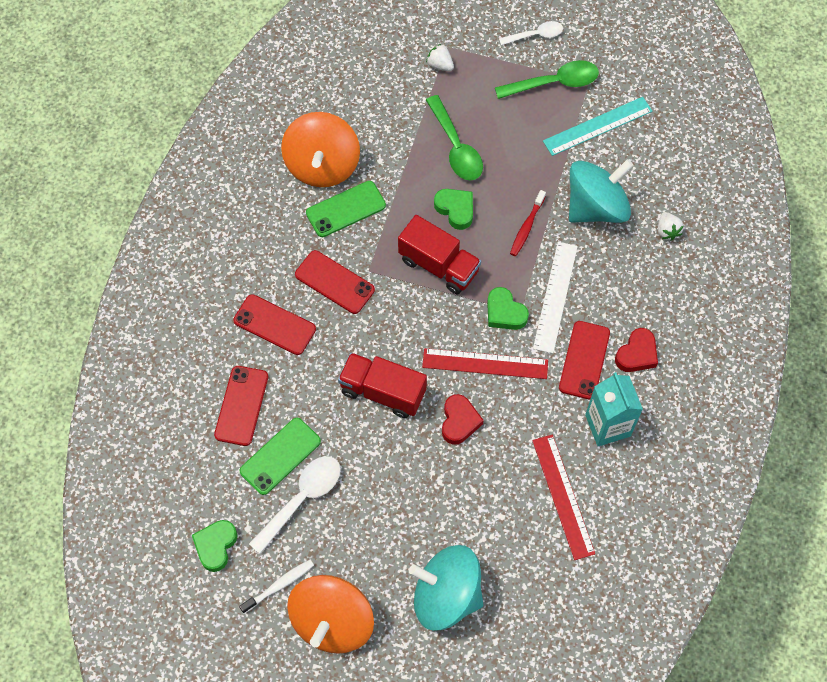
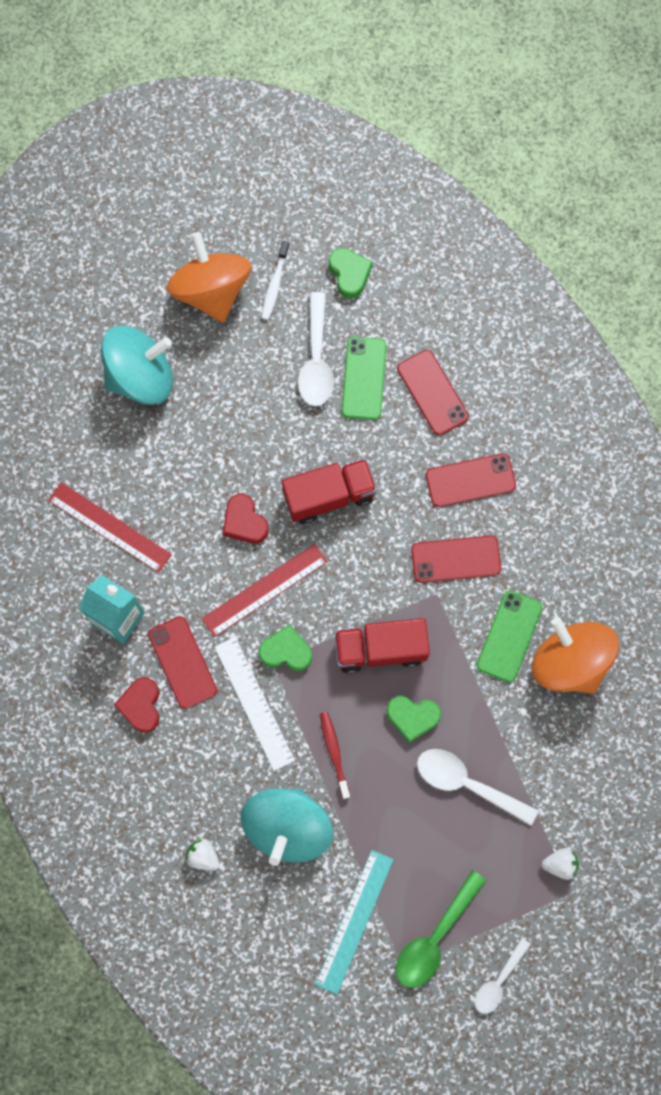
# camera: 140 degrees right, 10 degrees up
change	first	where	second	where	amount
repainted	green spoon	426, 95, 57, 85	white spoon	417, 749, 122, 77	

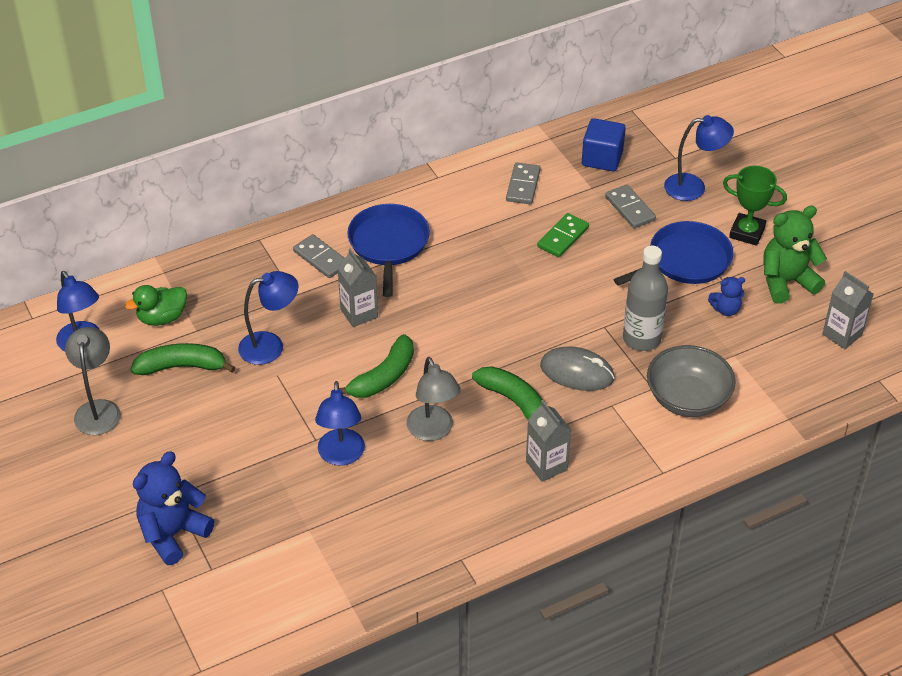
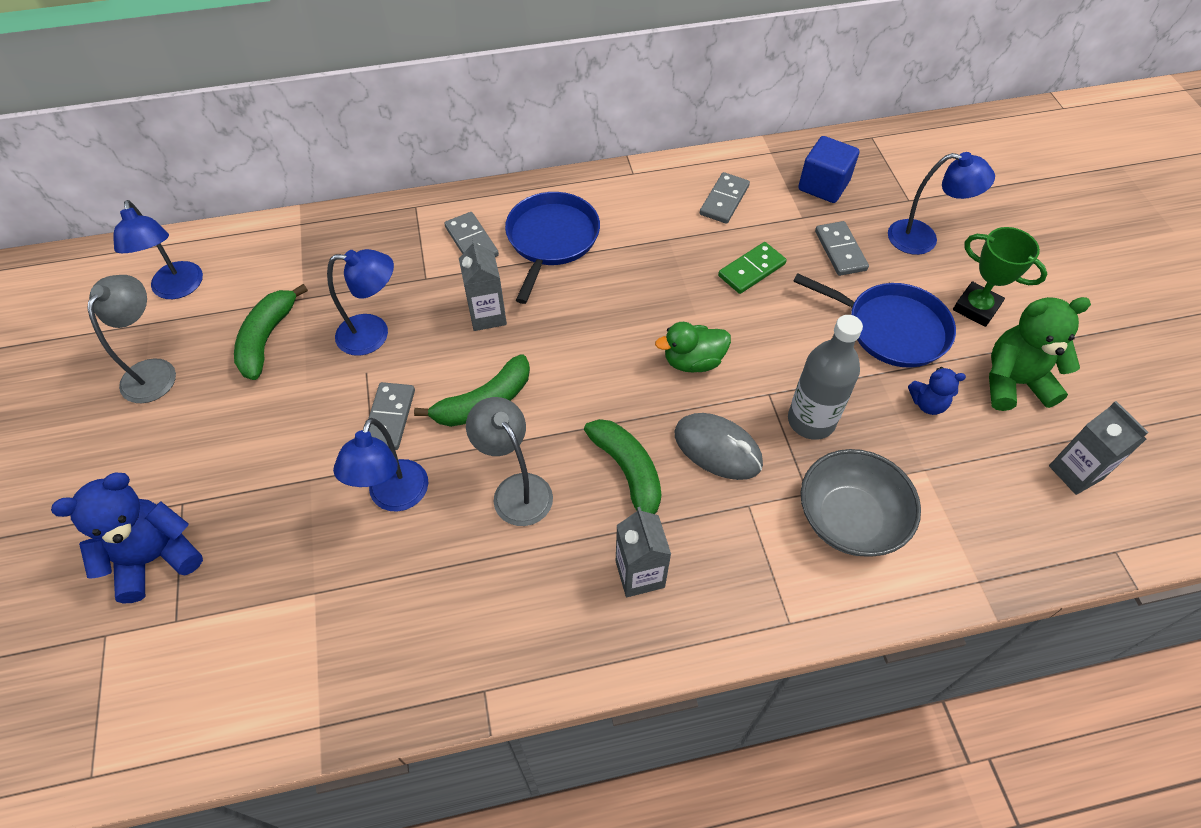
# camera: 15 degrees right, 10 degrees up
change	first	where	second	where	amount
shifted	green duck	125, 285, 62, 41		655, 322, 76, 51	
rotated	green banana	130, 343, 106, 32		234, 284, 74, 96	90 degrees counterclockwise
rotated	grey lamp	406, 357, 55, 84		466, 397, 87, 129	150 degrees clockwise
rotated	blue pan	614, 221, 119, 65		793, 273, 163, 95	45 degrees clockwise
new			grey domino	368, 382, 47, 68	

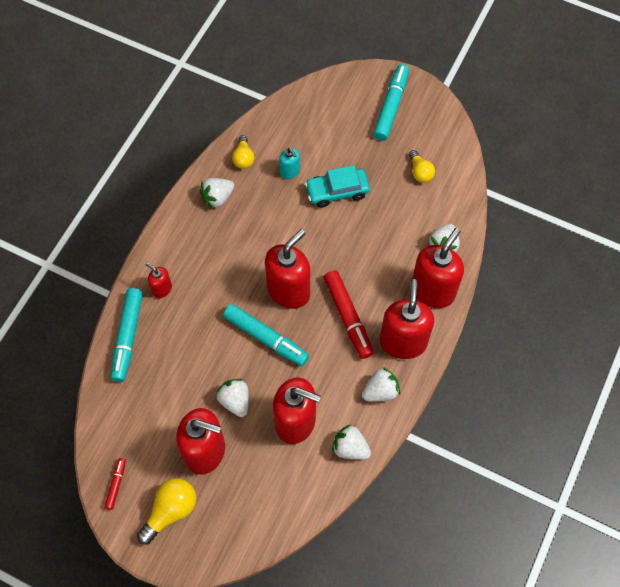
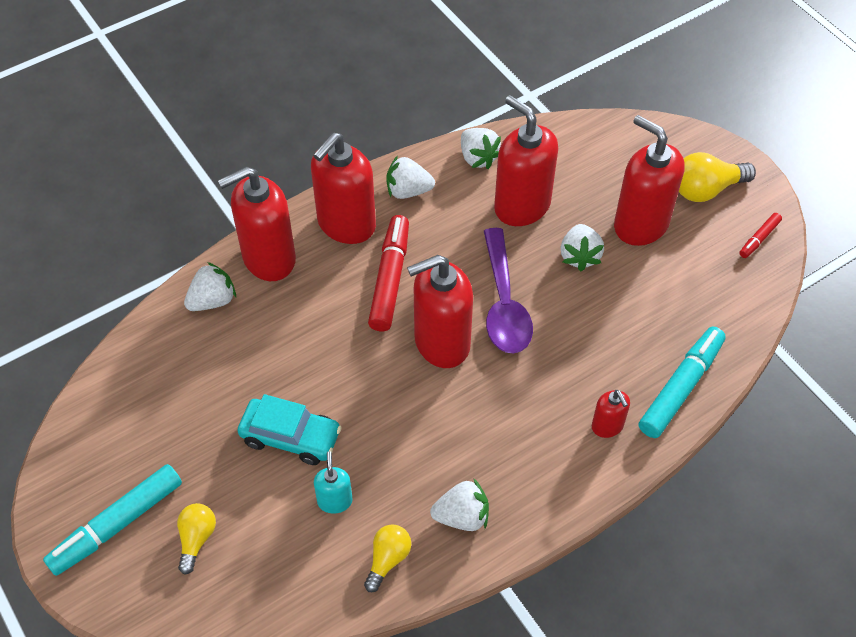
# camera: 150 degrees left, 10 degrees down
change	first	where	second	where	amount
swapped	turquoise marker	223, 304, 86, 62	purple spoon	484, 228, 49, 125	
shifted	yellow light bulb	409, 150, 26, 33		177, 503, 39, 72	

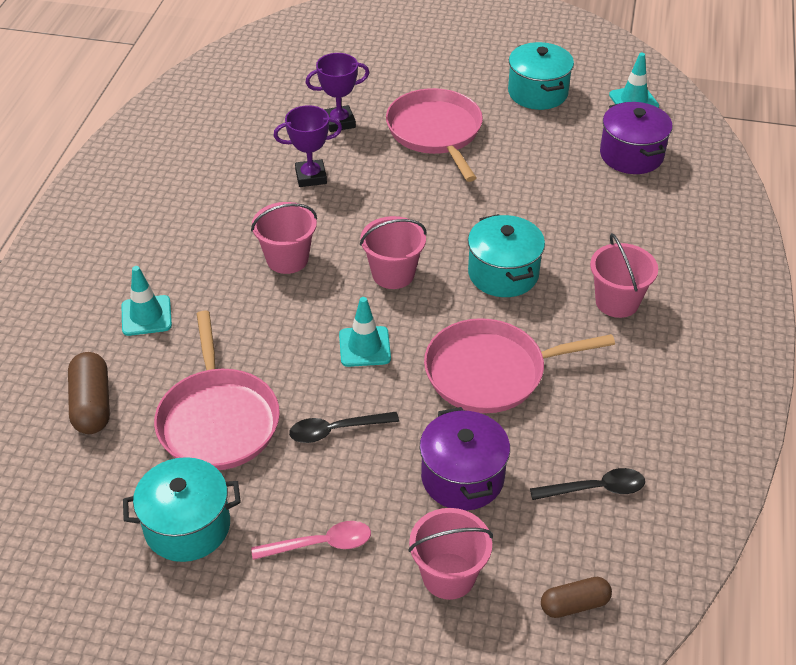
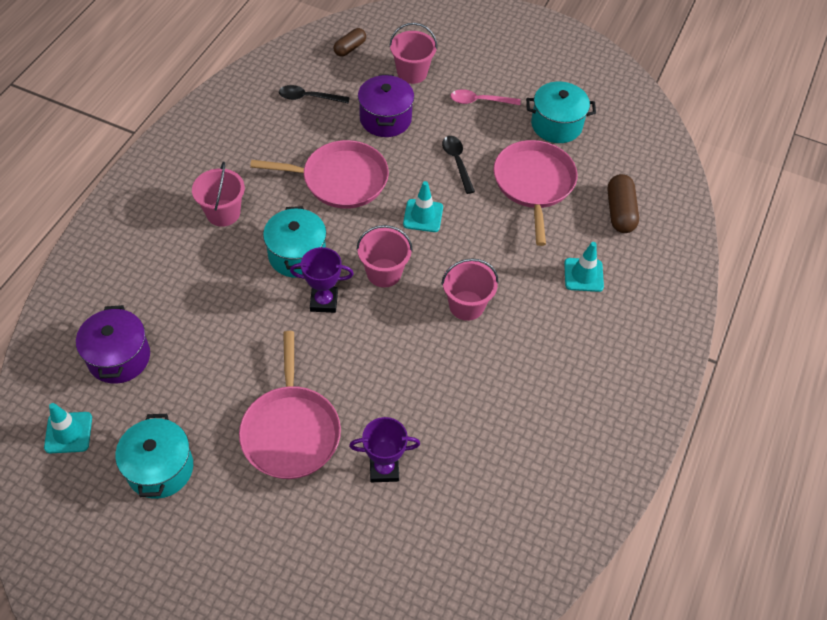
# camera: 170 degrees left, 10 degrees up
change	first	where	second	where	amount
shifted	purple trophy	274, 105, 68, 82		290, 247, 64, 66	
rotated	black spoon	289, 412, 110, 31		442, 136, 33, 58	105 degrees counterclockwise
rotated	brown capsule	541, 577, 71, 41		334, 28, 32, 29	45 degrees counterclockwise

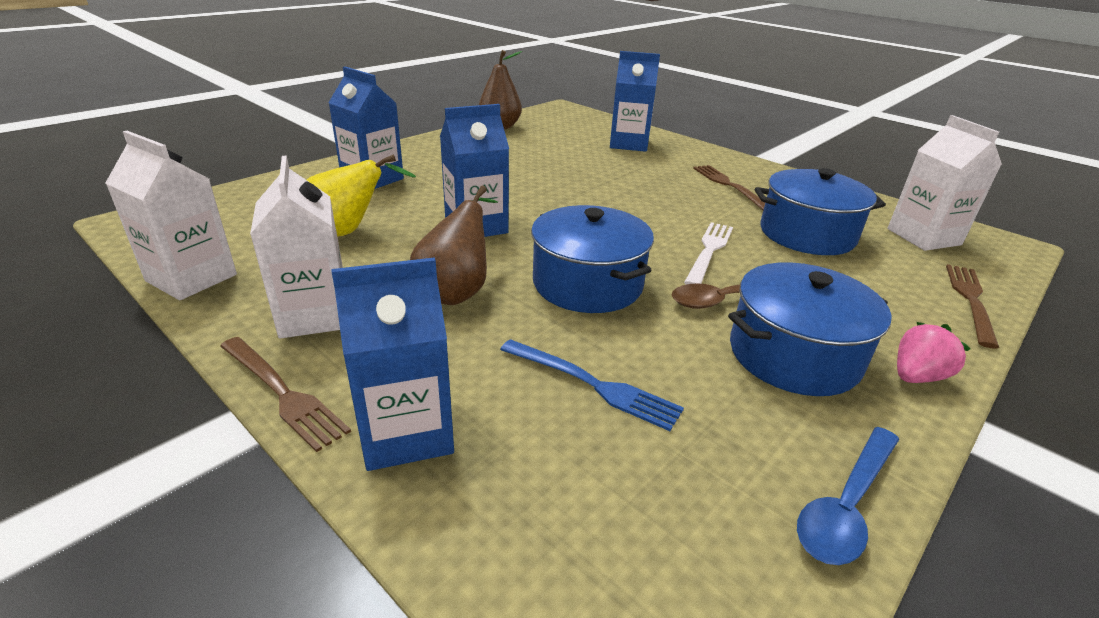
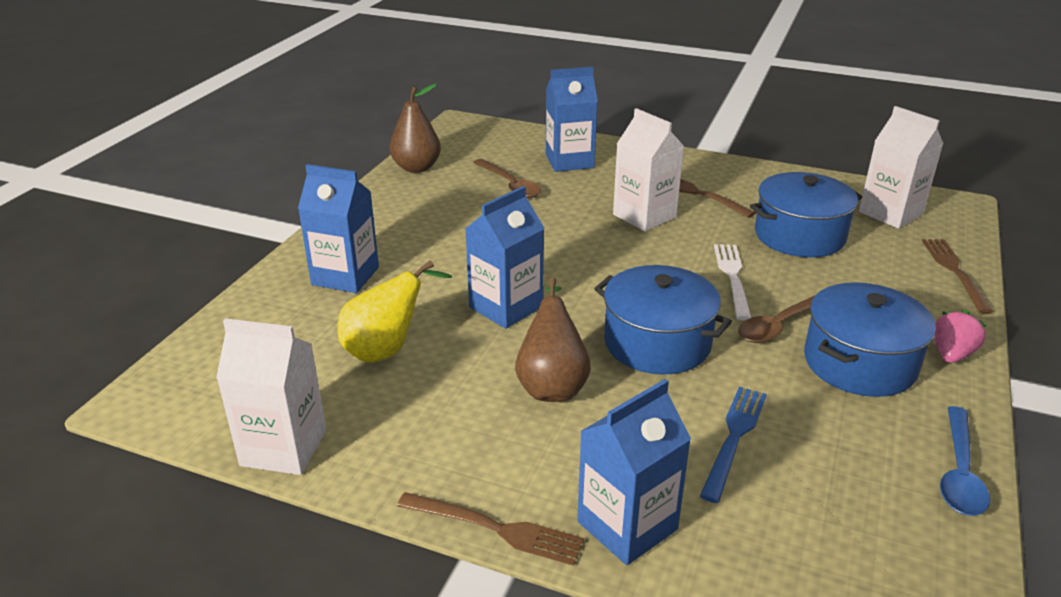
# camera: 20 degrees left, 0 degrees up
change	first	where	second	where	amount
shifted	white carton	250, 155, 93, 184		613, 108, 71, 123	
rotated	blue fork	500, 339, 184, 92		700, 387, 67, 116	75 degrees counterclockwise
new			brown spoon	473, 159, 68, 39	

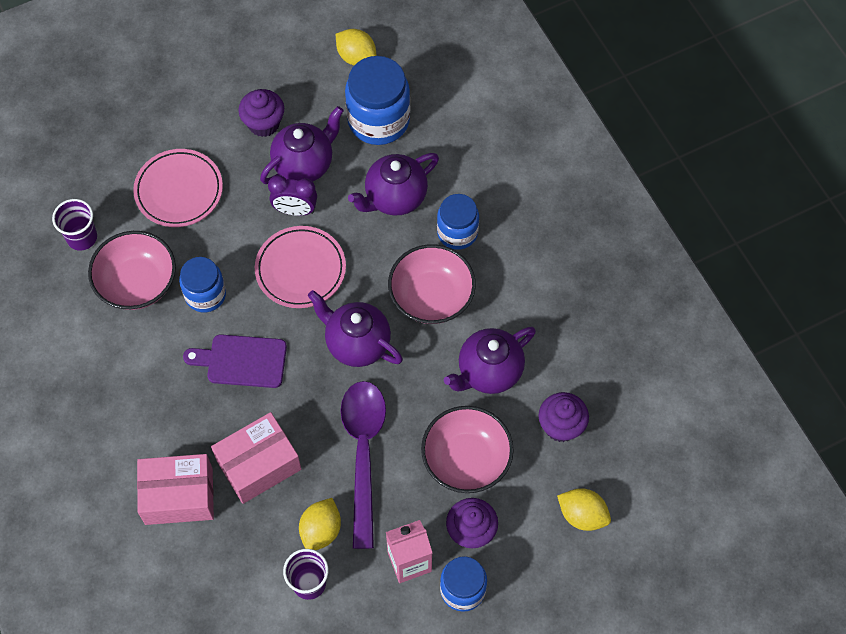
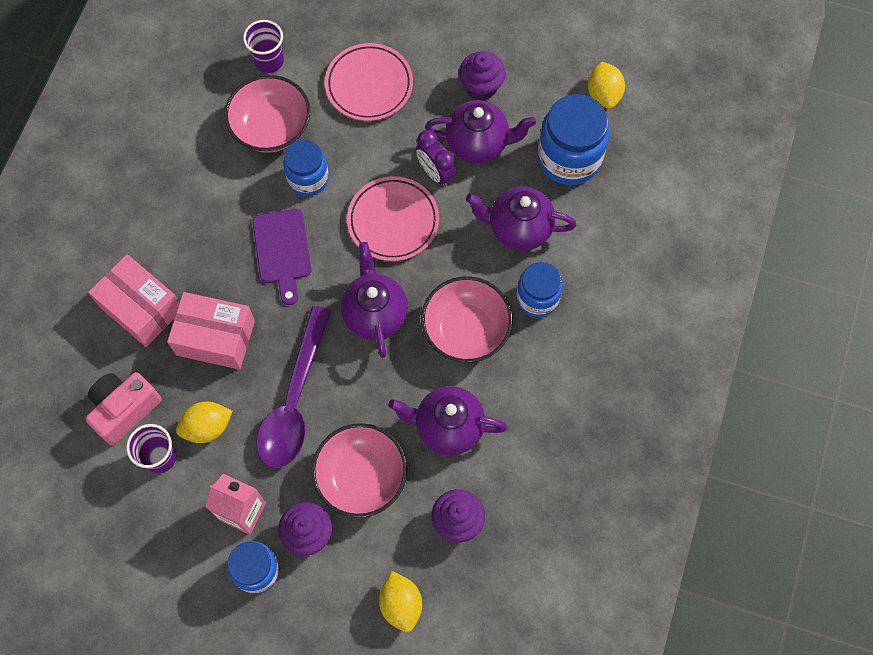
# camera: 45 degrees right, 5 degrees up
change	first	where	second	where	amount
rotated	purple cutting board	183, 334, 104, 54		252, 209, 60, 96	150 degrees counterclockwise
rotated	purple spoon	341, 381, 45, 168		256, 306, 75, 162	150 degrees clockwise
new			pink camera	85, 372, 76, 73	

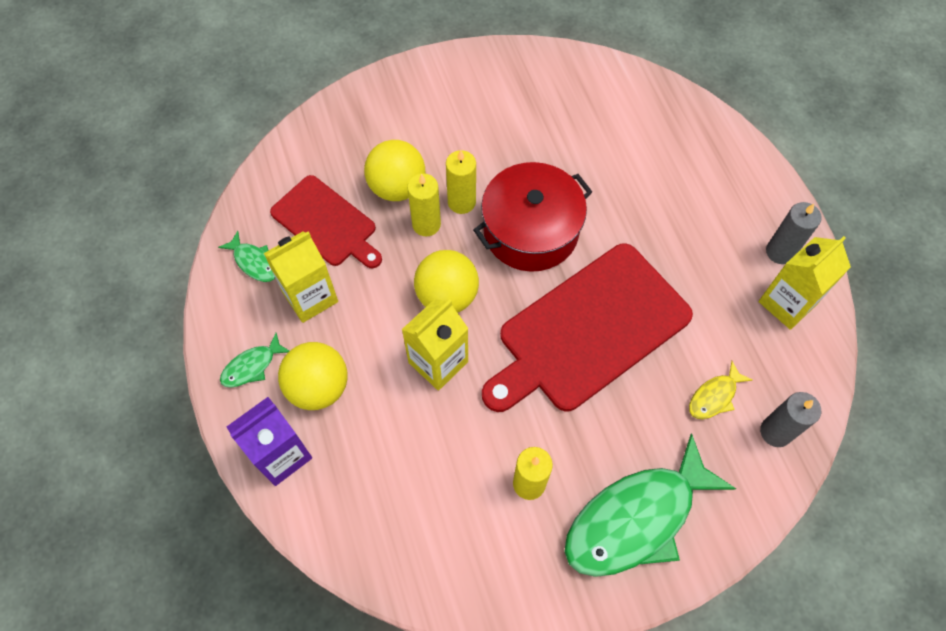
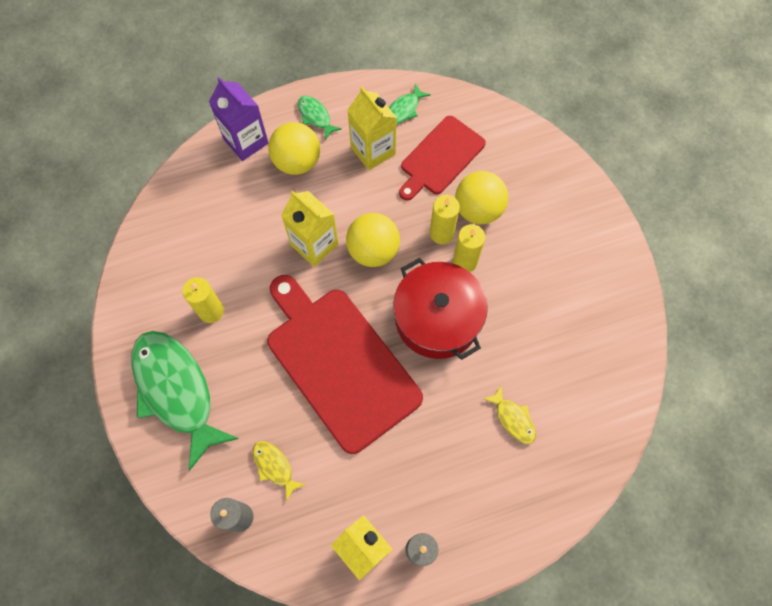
# camera: 90 degrees right, 5 degrees up
change	first	where	second	where	amount
new			yellow fish	484, 386, 52, 58	

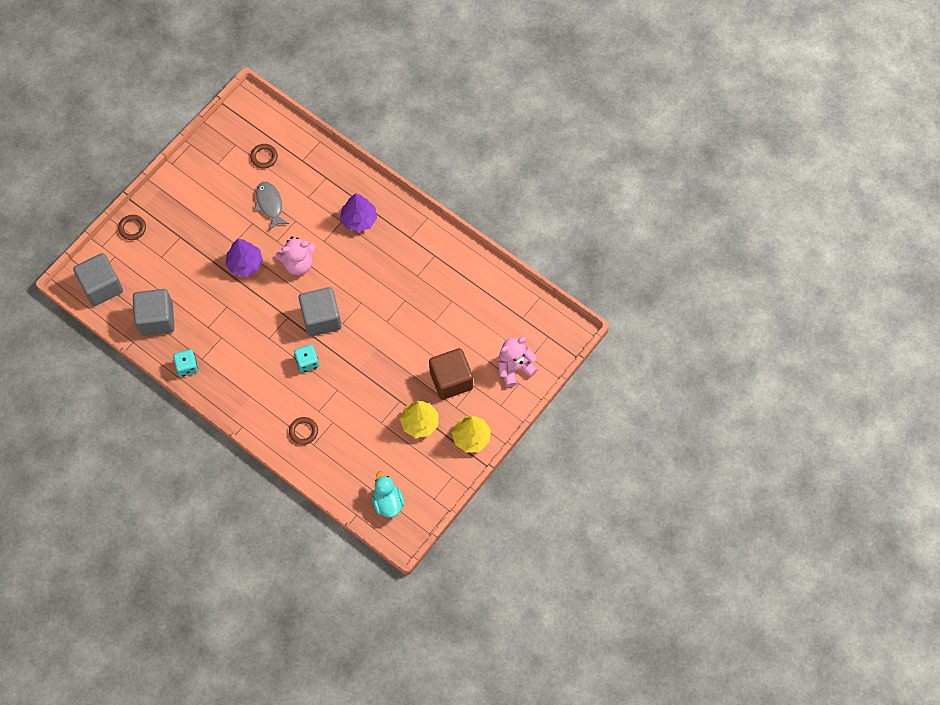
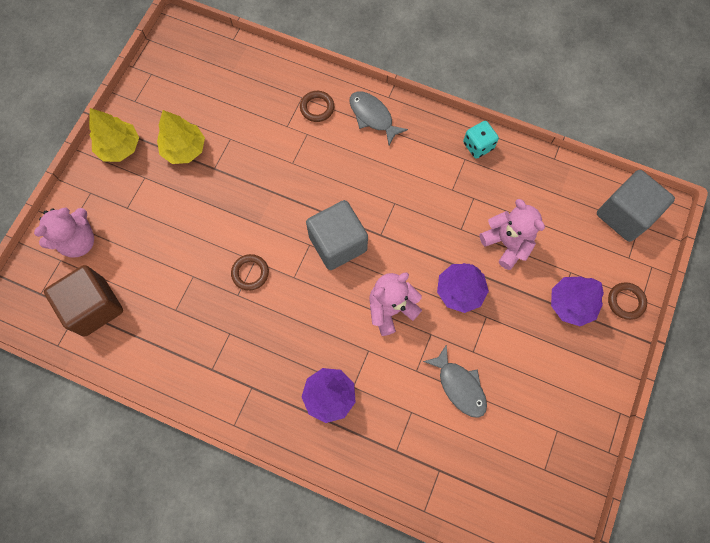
# camera: 165 degrees right, 5 degrees up
change	first	where	second	where	amount
gone	grey cube	133, 289, 42, 47			
shifted	brown ring	250, 144, 28, 25		231, 254, 38, 37	
gone	turquoise dice	294, 345, 25, 28			
gone	turquoise duck	372, 471, 32, 47			
shifted	brown cube	429, 348, 44, 52		44, 265, 79, 72	
new			grey fish	349, 92, 59, 53	
new			pink teddy bear	479, 199, 66, 71	
new			purple tree	551, 276, 53, 50	

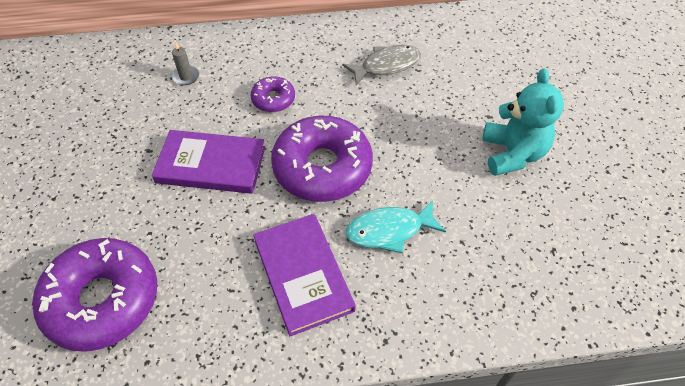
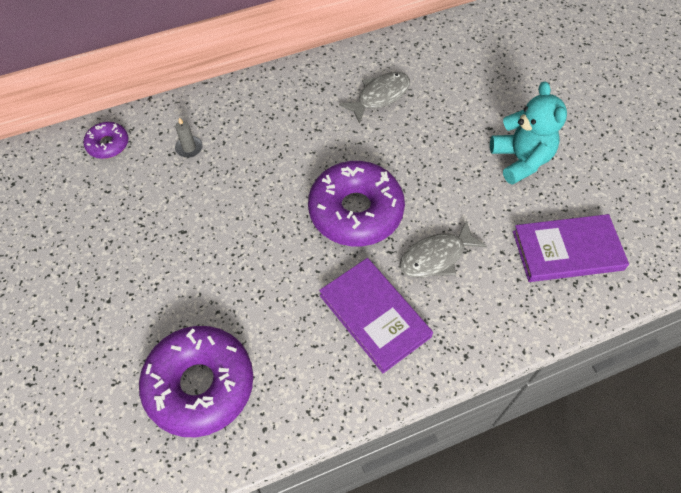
# camera: 15 degrees left, 5 degrees up
change	first	where	second	where	amount
shifted	purple book	152, 130, 113, 64		513, 214, 116, 68	
shifted	purple donut	251, 76, 44, 36		83, 122, 46, 37	
repainted	turquoise fish	346, 200, 100, 53	grey fish	400, 220, 87, 57	

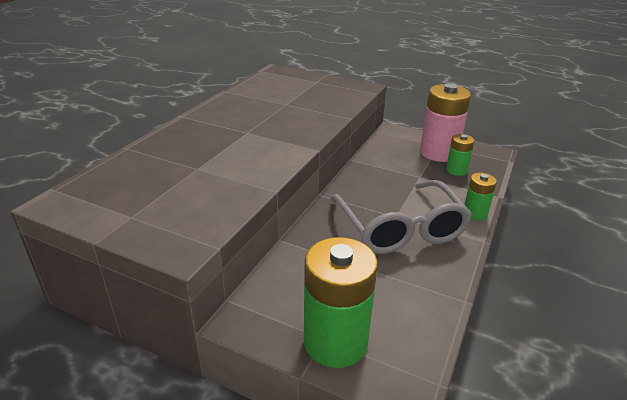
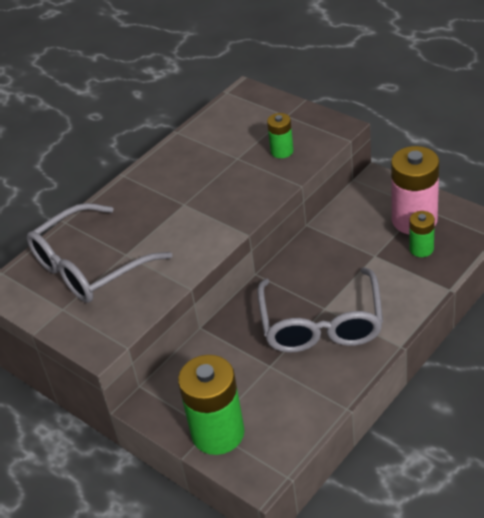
# camera: 20 degrees right, 10 degrees up
change	first	where	second	where	amount
shifted	green battery	464, 173, 33, 47		267, 113, 27, 45	
new			grey glasses	27, 203, 145, 100	

